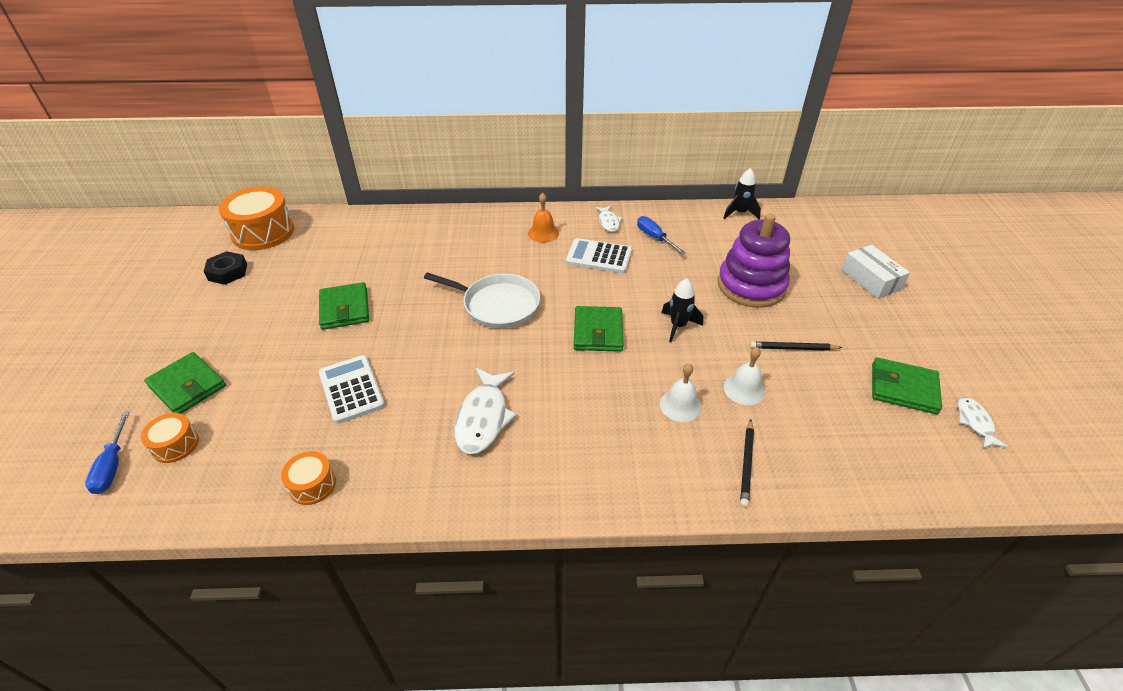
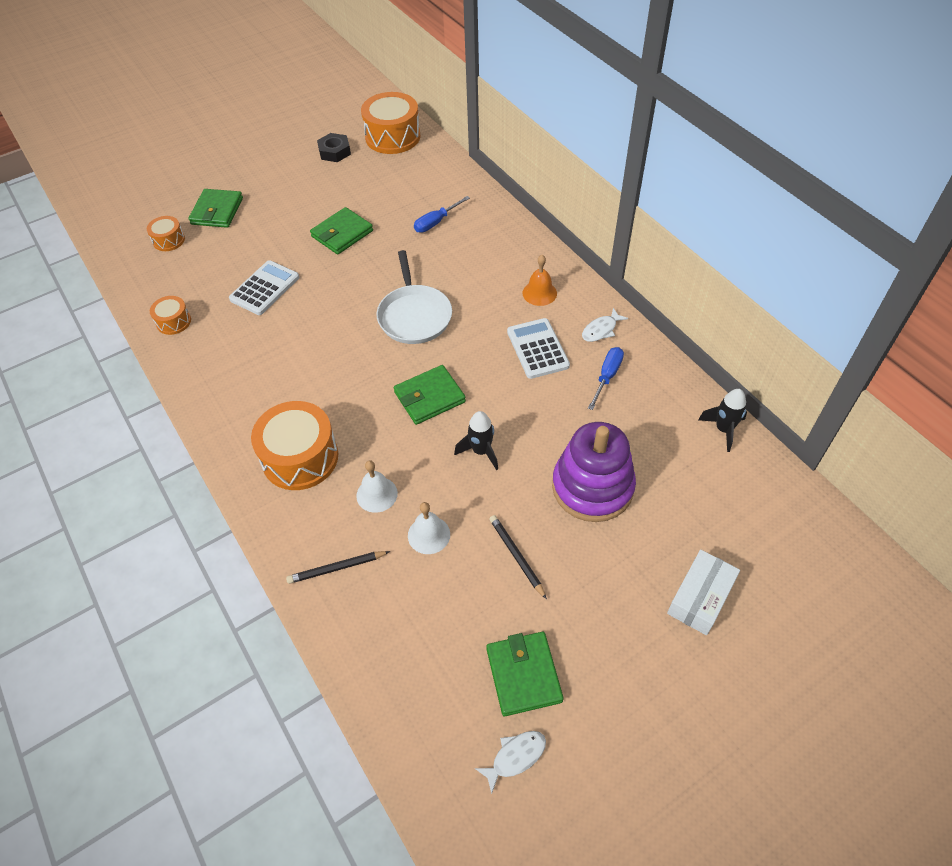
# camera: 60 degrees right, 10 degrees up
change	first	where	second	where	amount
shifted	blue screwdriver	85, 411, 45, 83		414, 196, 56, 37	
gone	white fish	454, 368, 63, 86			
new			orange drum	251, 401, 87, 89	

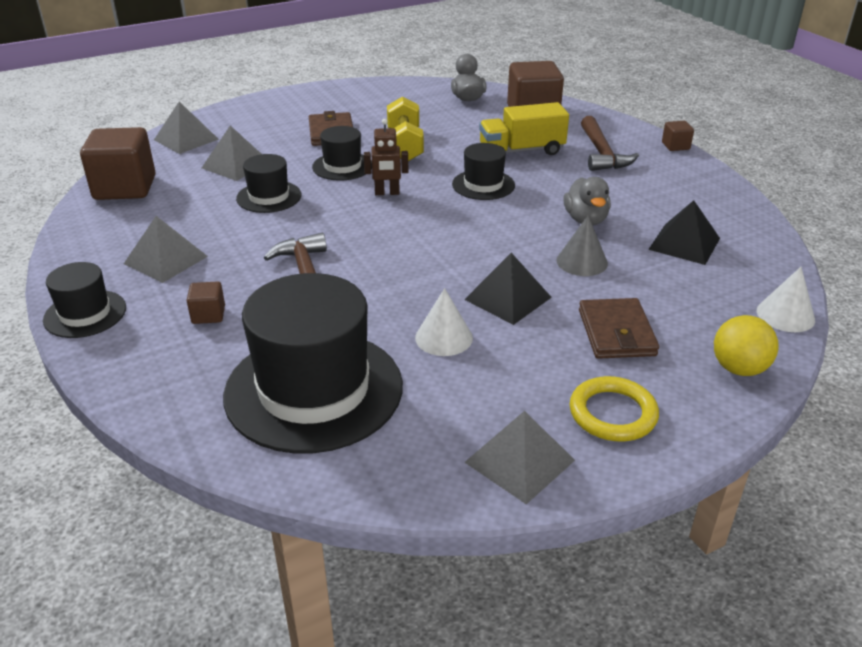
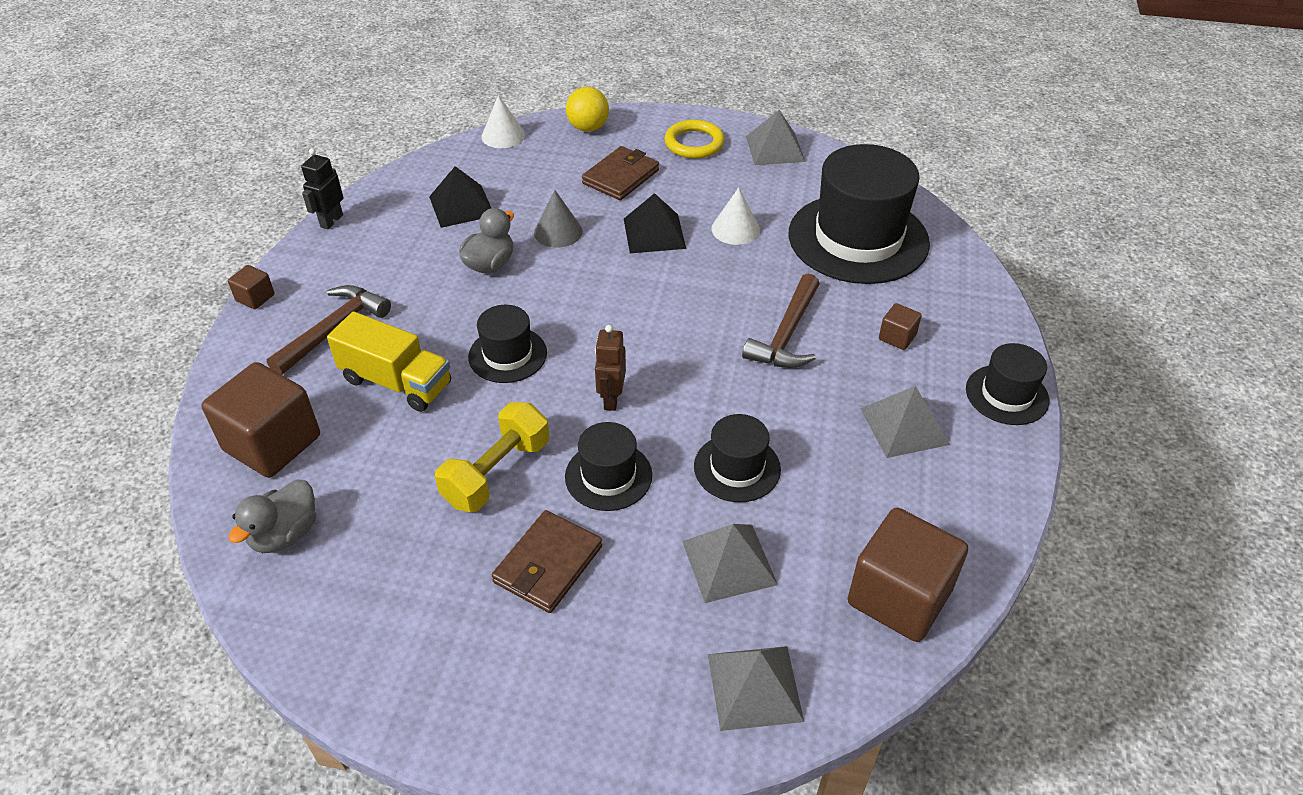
# camera: 140 degrees left, 10 degrees up
change	first	where	second	where	amount
rotated	brown robot	364, 119, 44, 76		595, 325, 31, 86	120 degrees counterclockwise
new			black robot	301, 148, 42, 81	

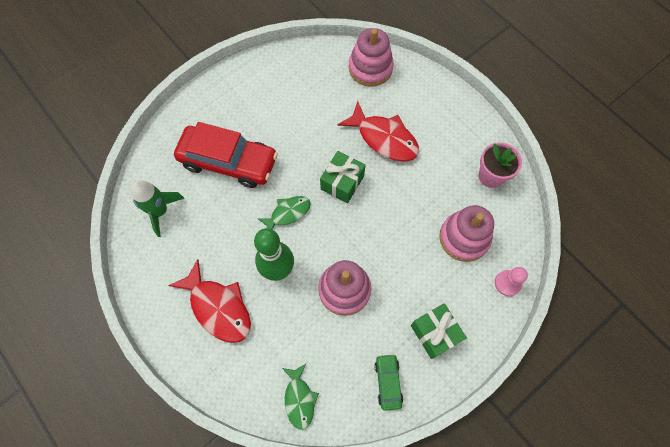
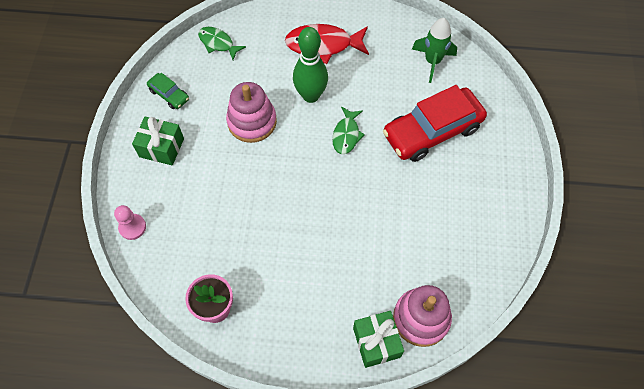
# camera: 135 degrees right, 5 degrees down
change	first	where	second	where	amount
shifted	green gift	320, 151, 45, 52		353, 311, 51, 57	
gone	red fish	337, 101, 82, 61			
gone	pink stacking toy	439, 205, 55, 57			

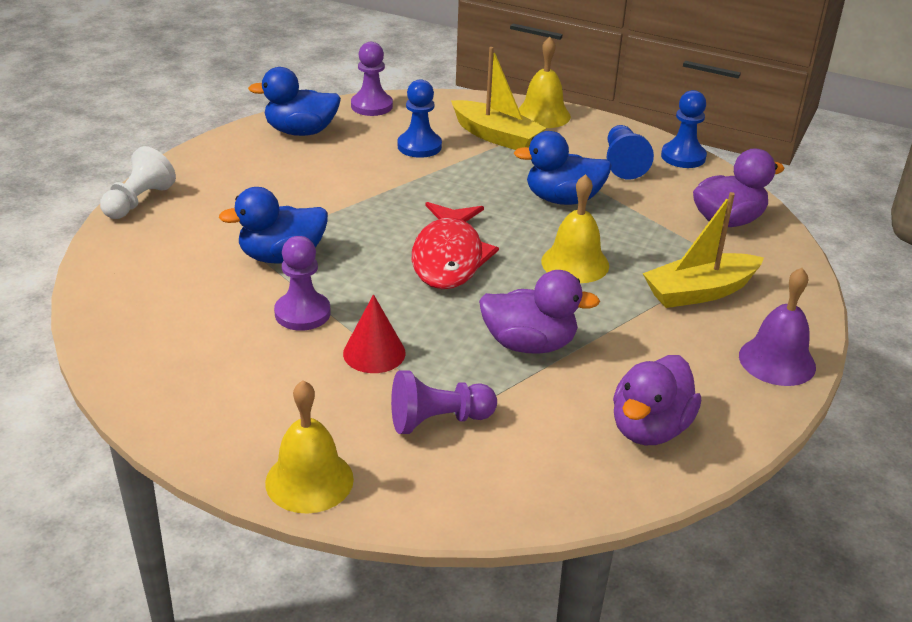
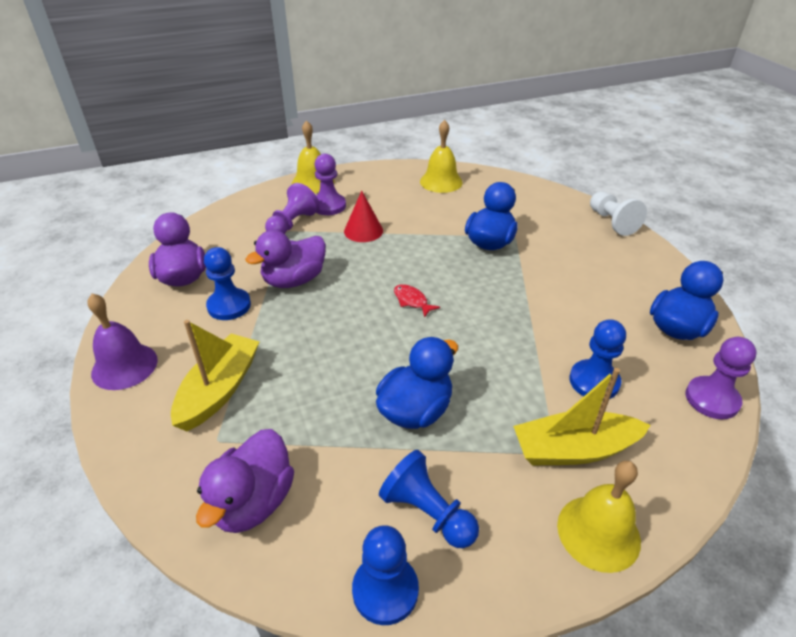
# camera: 135 degrees right, 5 degrees up
change	first	where	second	where	amount
shifted	purple pawn	274, 236, 57, 95		314, 154, 32, 61	
scaled	red fish	412, 202, 87, 87		394, 284, 46, 34	x0.42
shifted	yellow bell	541, 174, 68, 109		420, 120, 43, 73	
new			blue pawn	204, 247, 47, 73	

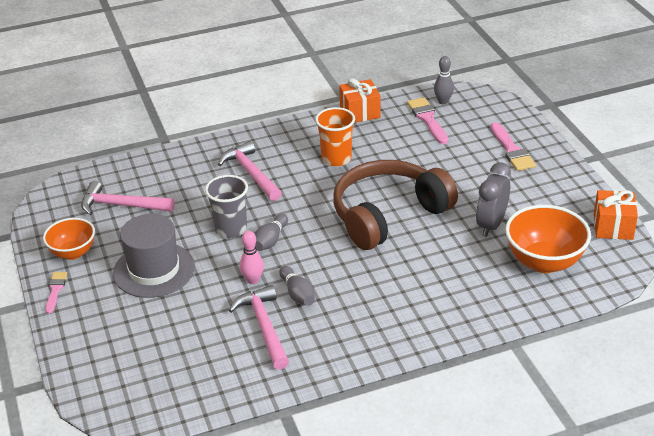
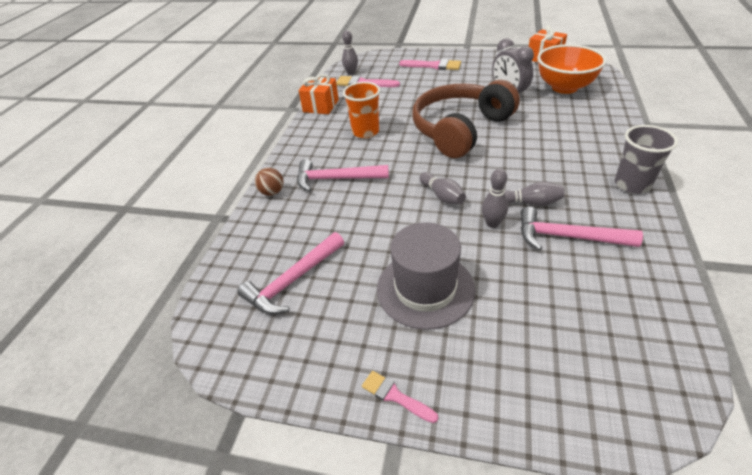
# camera: 55 degrees left, 5 degrees up
change	first	where	second	where	amount
gone	orange bowl	43, 218, 52, 42			
shifted	grey cup	205, 175, 43, 63		615, 125, 63, 69	
repainted	pink bowling pin	240, 231, 24, 53	grey bowling pin	482, 169, 26, 59	
rotated	brown headphones	333, 160, 125, 90		412, 80, 108, 78	45 degrees clockwise
new			brown ball	255, 168, 28, 28	

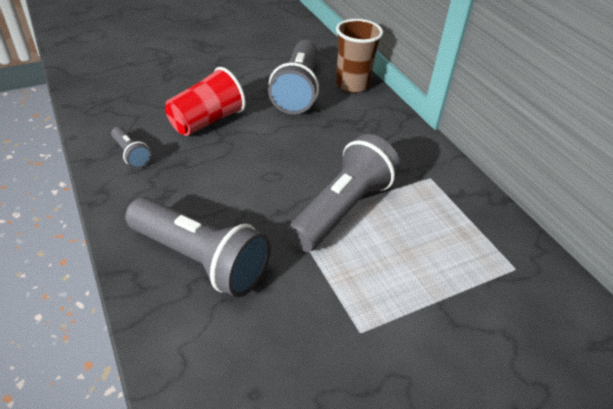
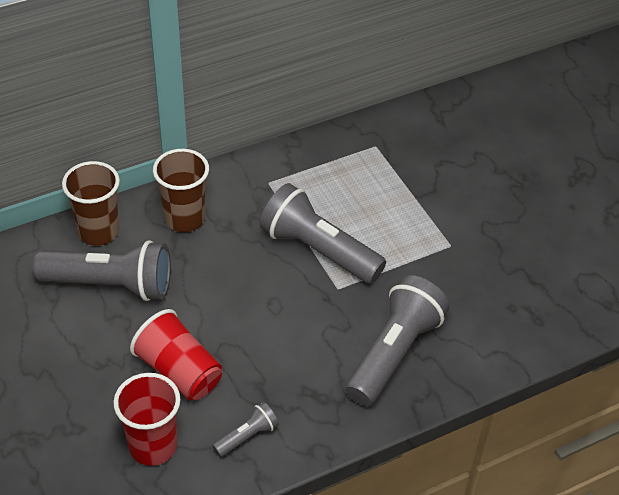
# camera: 90 degrees left, 5 degrees up
change	first	where	second	where	amount
new			red cup	113, 373, 67, 93	
new			brown cup	153, 149, 56, 83	

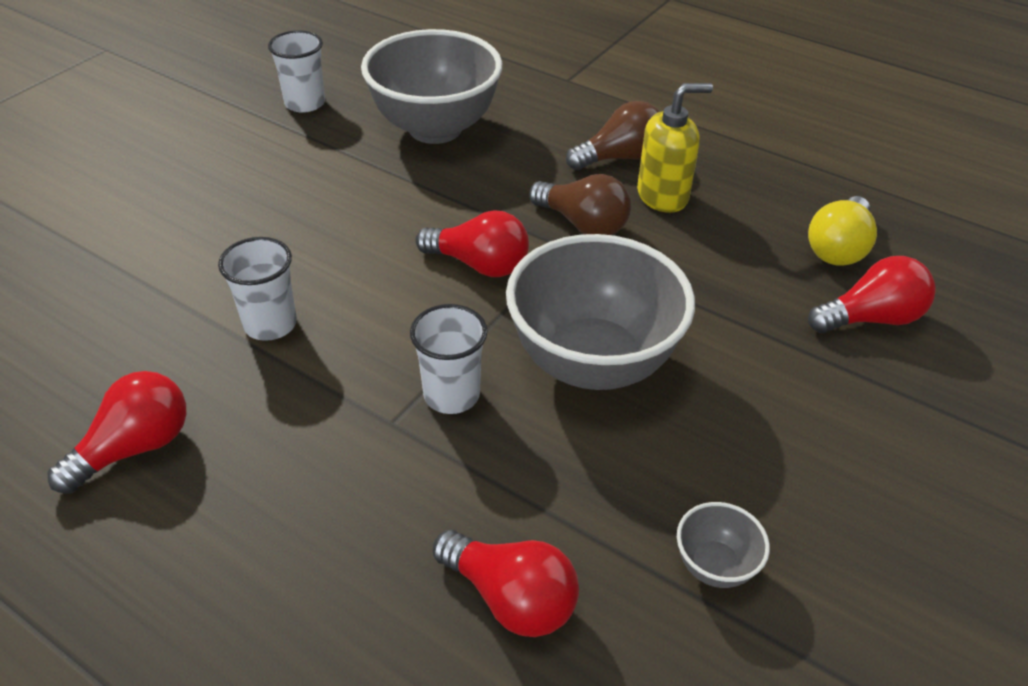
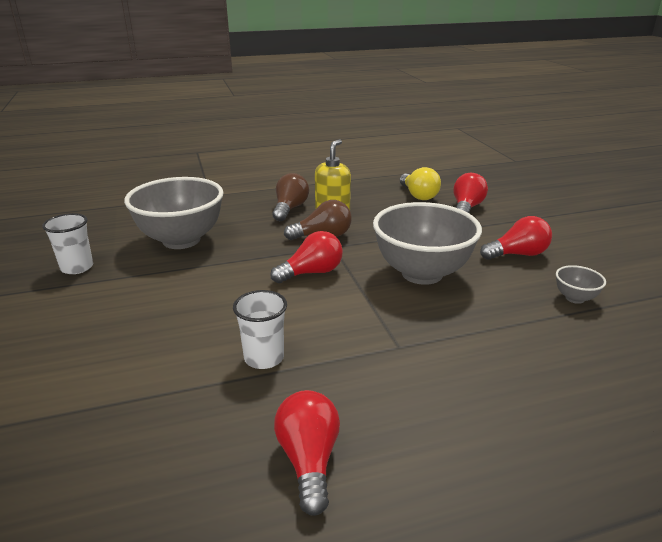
# camera: 50 degrees left, 15 degrees down
change	first	where	second	where	amount
gone	white cup	410, 304, 78, 110			
shifted	red light bulb	433, 530, 146, 107		480, 216, 72, 44	

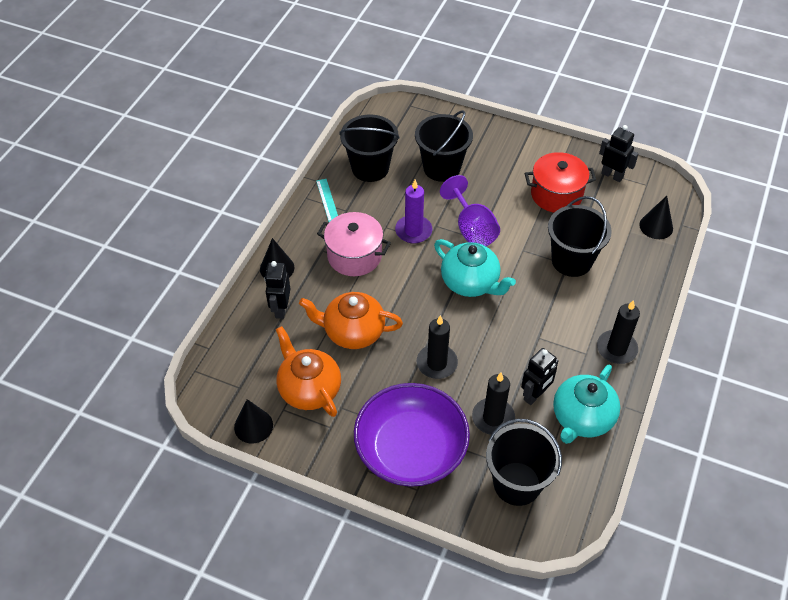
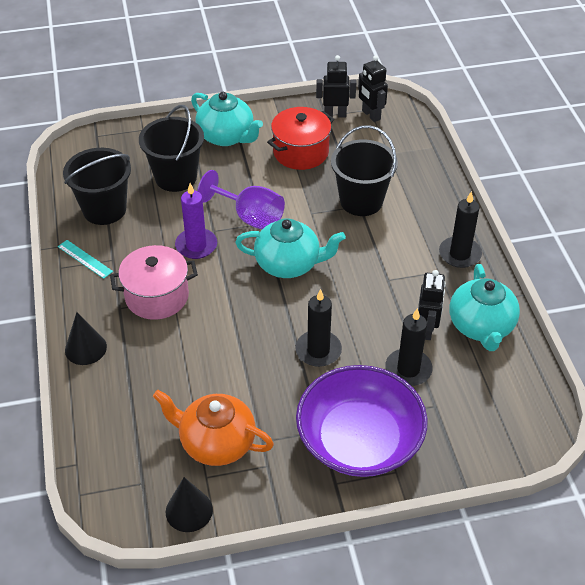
# camera: 35 degrees left, 5 degrees down
change	first	where	second	where	amount
shifted	black robot	265, 261, 25, 58		358, 55, 30, 67	
gone	orange teapot	299, 292, 104, 57			
gone	black bucket	486, 419, 76, 87			
gone	black cone	639, 196, 34, 43			
new			turquoise teapot	191, 92, 72, 54	

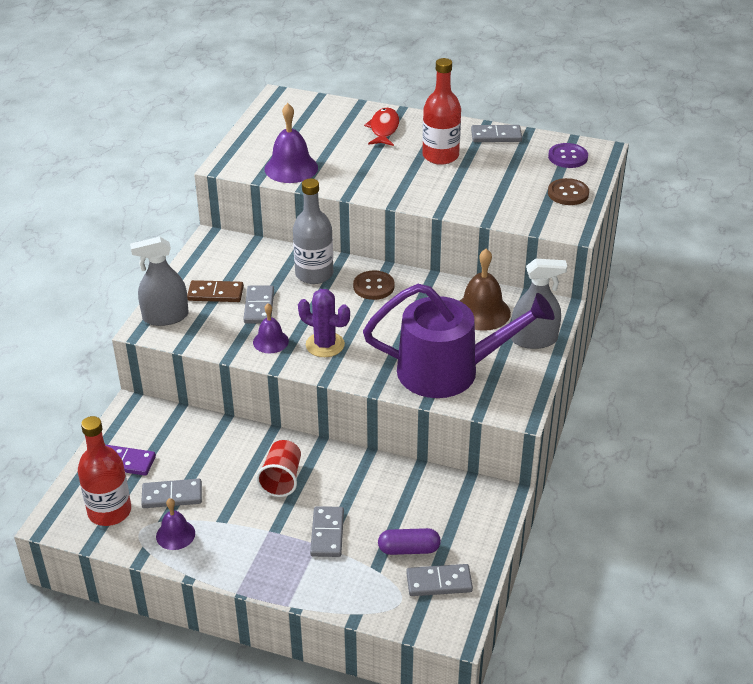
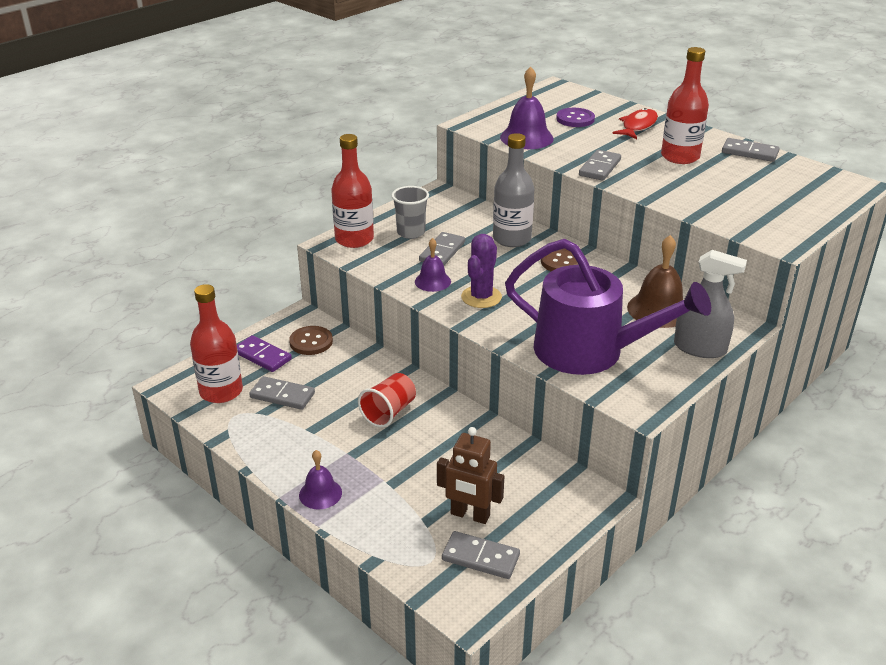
# camera: 25 degrees right, 5 degrees down
change	first	where	second	where	amount
swapped	grey spray bottle	130, 237, 59, 89	red bottle	331, 134, 43, 114	
shifted	purple bell	156, 498, 39, 52		299, 450, 43, 59	
swapped	brown domino	187, 280, 57, 22	grey cup	391, 186, 38, 53	
rotated	purple cactus	298, 289, 52, 68		461, 234, 41, 74	60 degrees clockwise
shifted	grey domino	310, 506, 34, 51		579, 150, 42, 31	
swapped	purple capsule	378, 528, 63, 27	brown robot	437, 427, 67, 97	
shifted	purple button	548, 143, 40, 25		556, 108, 39, 19	
shifted	brown button	548, 178, 41, 27		289, 326, 44, 29	

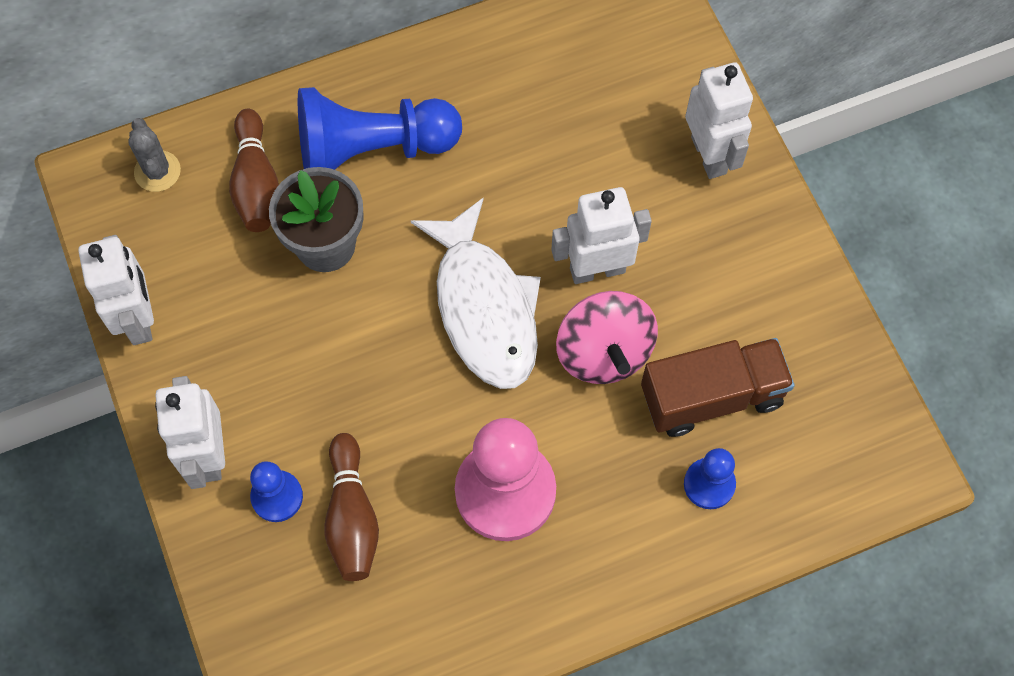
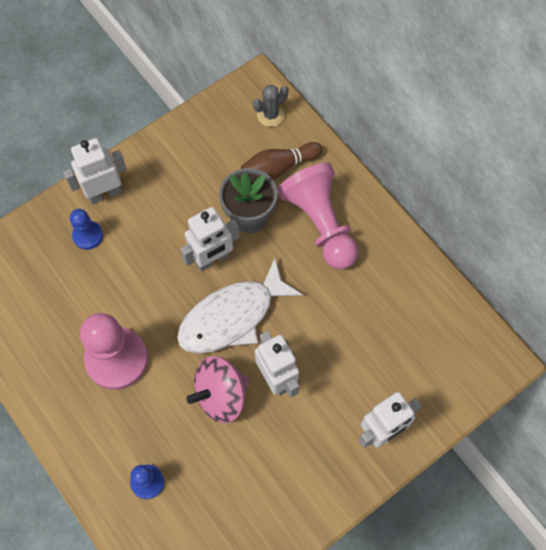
# camera: 75 degrees right, 0 degrees up
change	first	where	second	where	amount
shifted	white robot	78, 235, 76, 110		180, 207, 60, 64	
repainted	blue pawn	298, 87, 164, 83	pink pawn	277, 163, 81, 106	
gone	brown bowling pin	324, 433, 55, 148			
gone	brown truck	641, 338, 154, 99			

